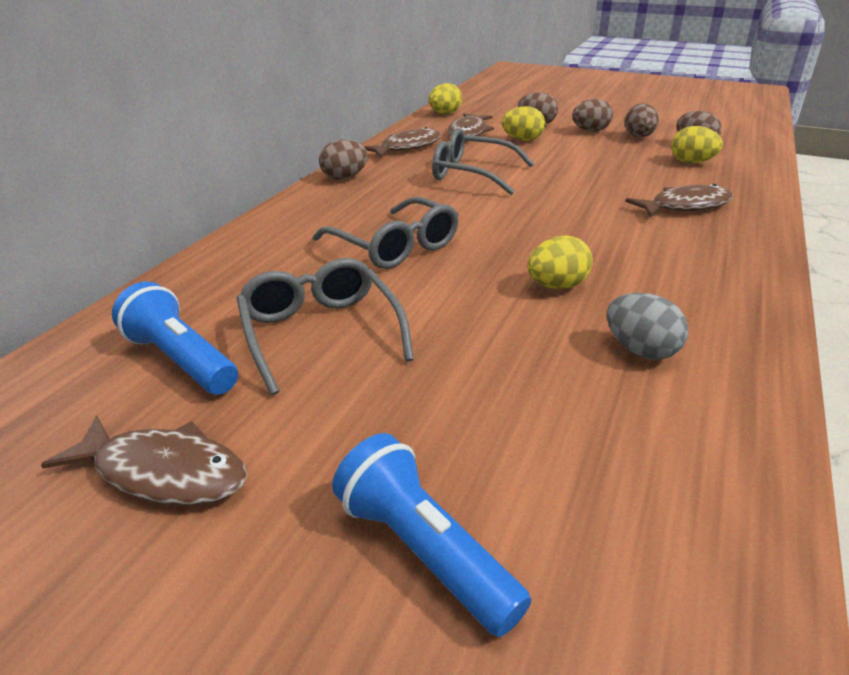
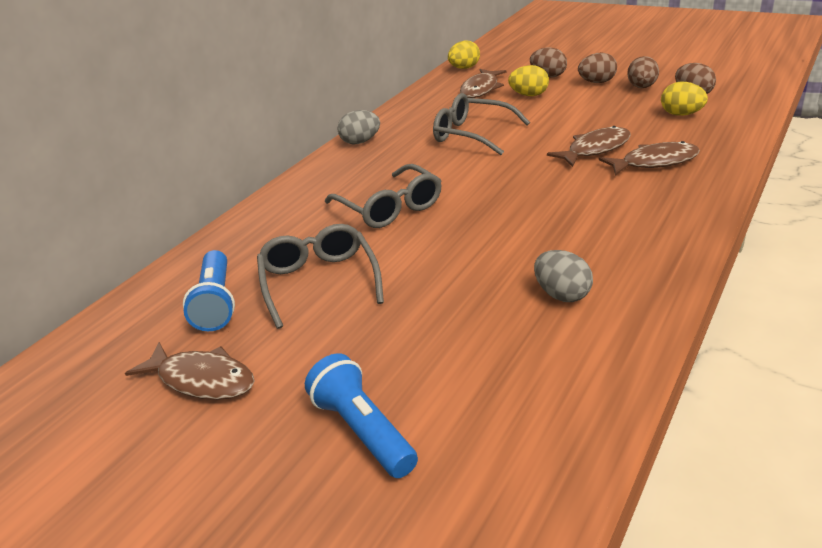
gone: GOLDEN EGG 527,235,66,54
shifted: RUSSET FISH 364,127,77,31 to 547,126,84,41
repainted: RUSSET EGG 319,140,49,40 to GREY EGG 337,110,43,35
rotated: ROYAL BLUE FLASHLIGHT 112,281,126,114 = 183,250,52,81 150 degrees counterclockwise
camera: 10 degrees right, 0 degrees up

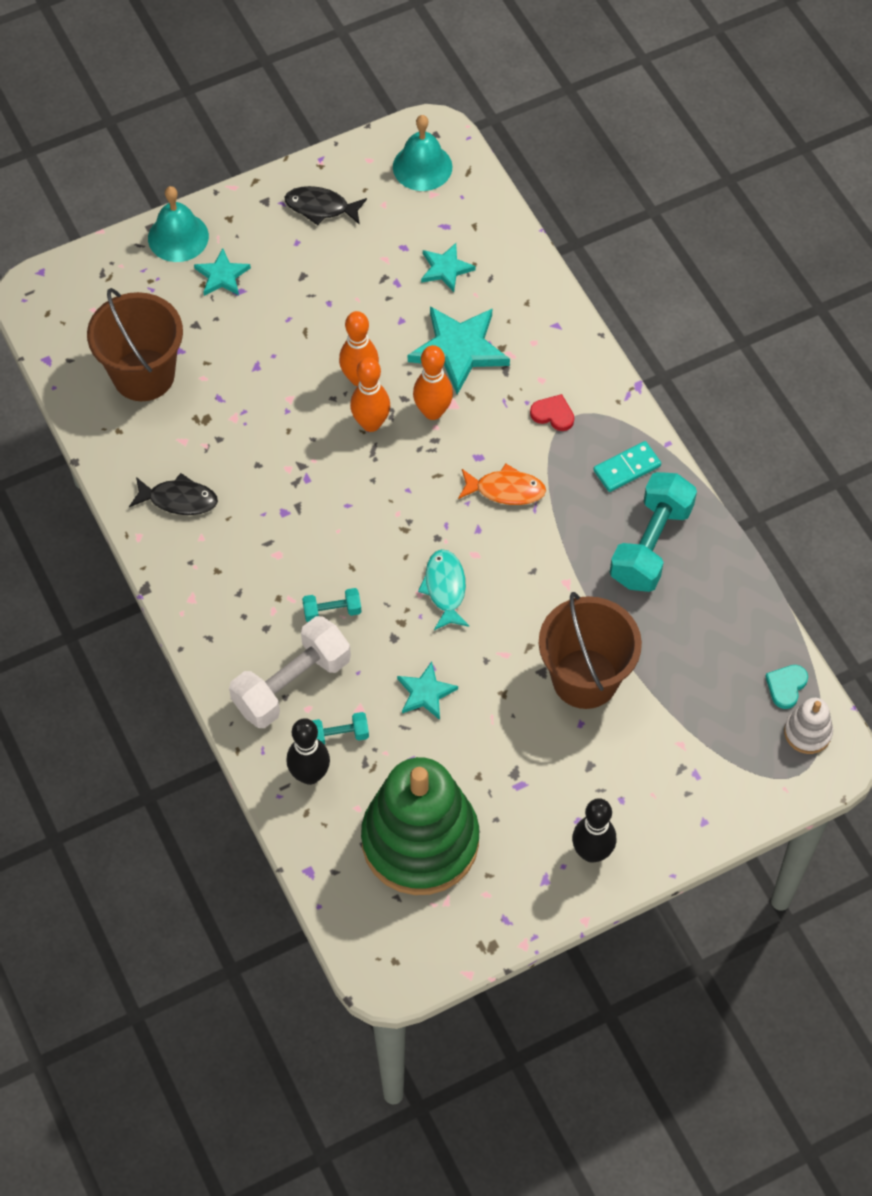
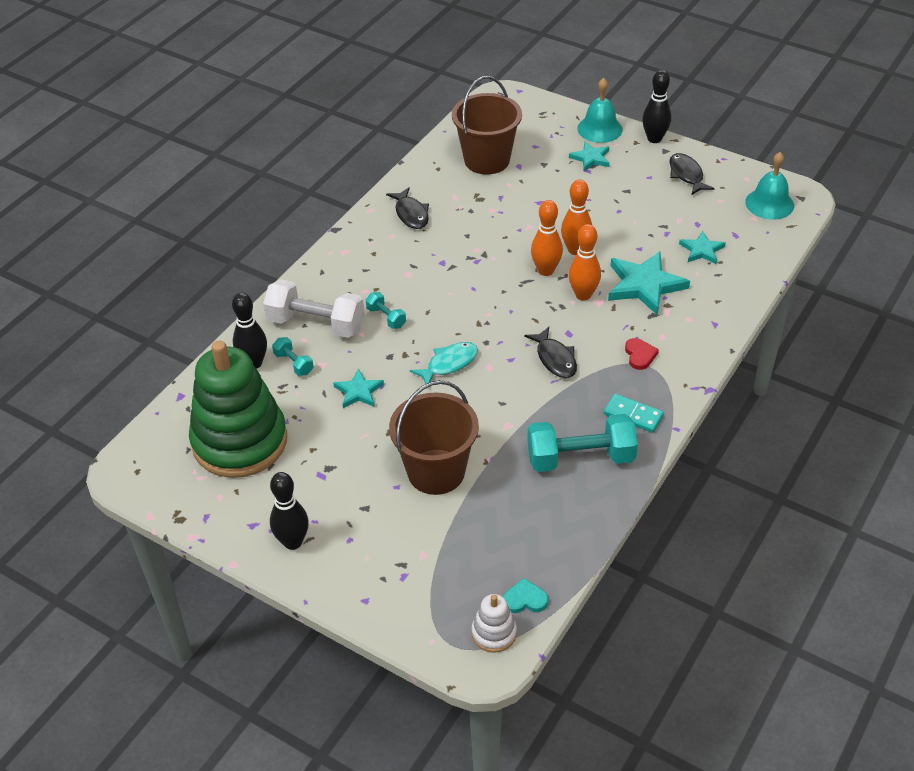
new: JET-BLACK TENPIN 642,70,29,73
repainted: ORANGE-COLOURED FISH 458,464,88,41 to JET-BLACK FISH 524,327,53,51
camera: 60 degrees right, 15 degrees down

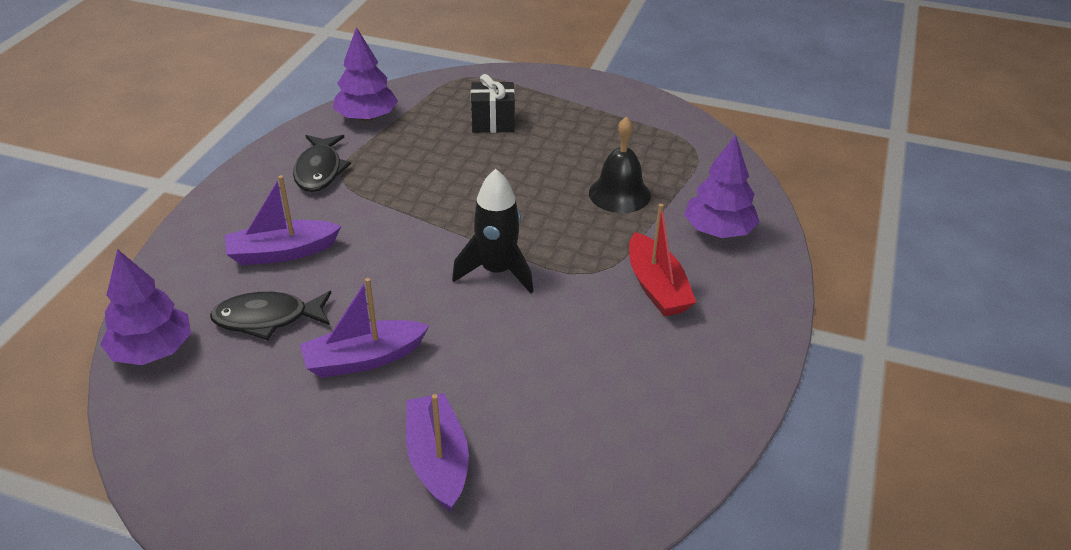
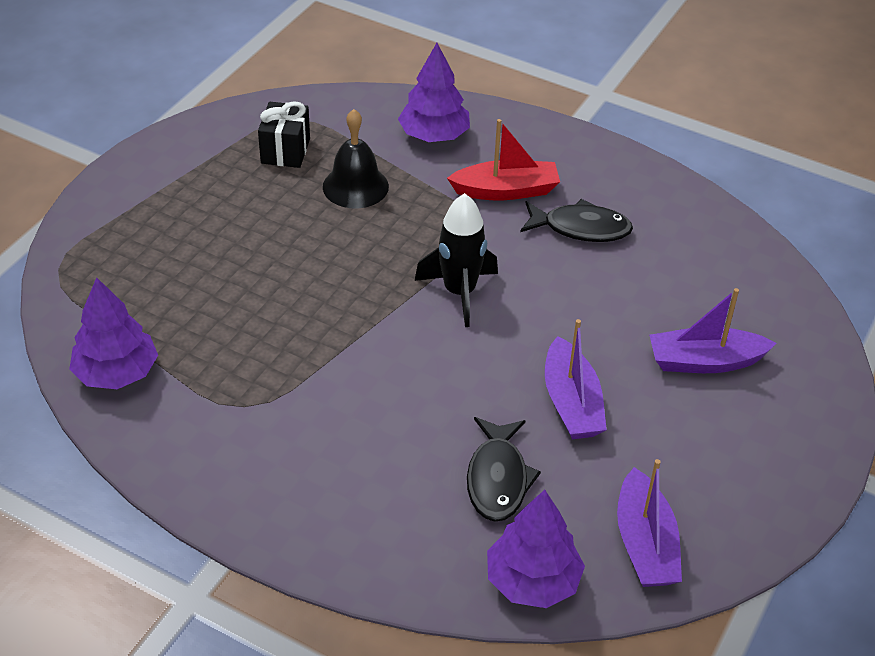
shifted: JET-BLACK GIFT 471,74,44,59 to 258,101,52,67; JET-BLACK FISH 293,135,58,57 to 520,199,113,43; VIOLET TOY BOAT 225,175,116,90 to 617,459,65,128
camera: 80 degrees left, 5 degrees up

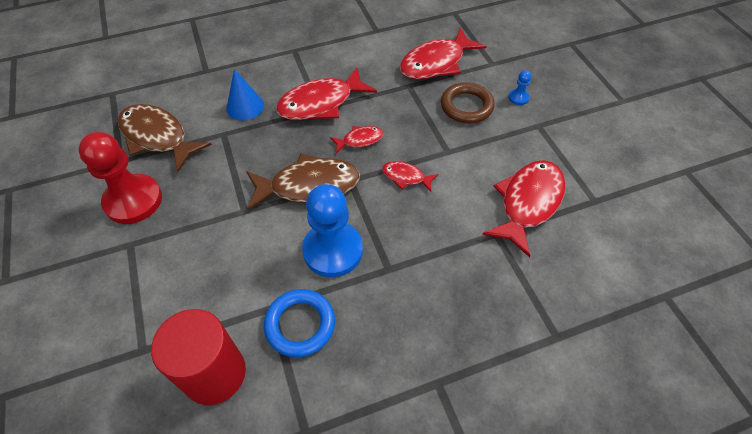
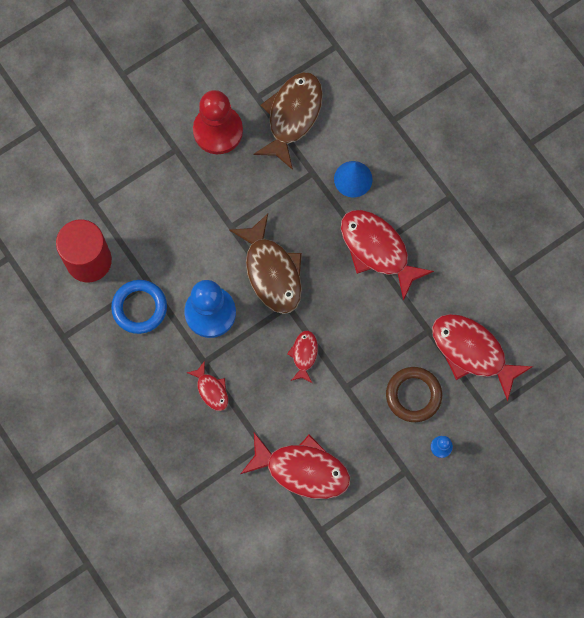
shifted: CRIMSON FISH 330,126,53,28 to 186,361,42,50
camera: 75 degrees right, 20 degrees up

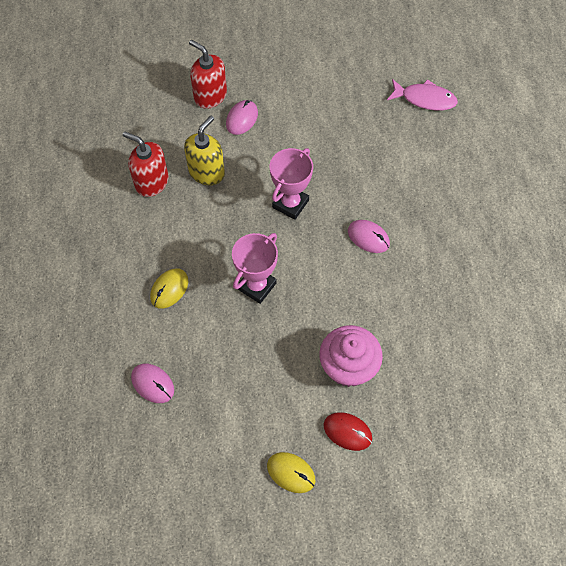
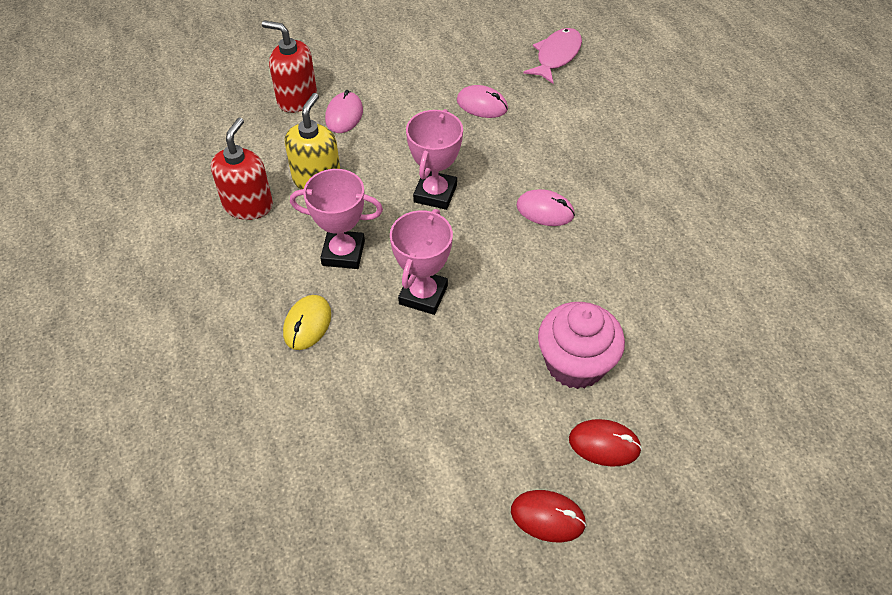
new: ROSE-PINK AWARD CUP 290,169,93,100
shifted: ROSE-PINK MOUSE 131,364,43,39 to 457,85,51,33
repainted: GOLDEN MOUSE 267,452,48,41 to CRIMSON MOUSE 511,490,75,52
rotated: ROSE-PINK FISH 387,79,71,32 = 523,28,59,56 60 degrees counterclockwise; CRIMSON SOAP PUMP 123,131,46,66 = 211,118,62,102 90 degrees clockwise
camera: 15 degrees left, 10 degrees down

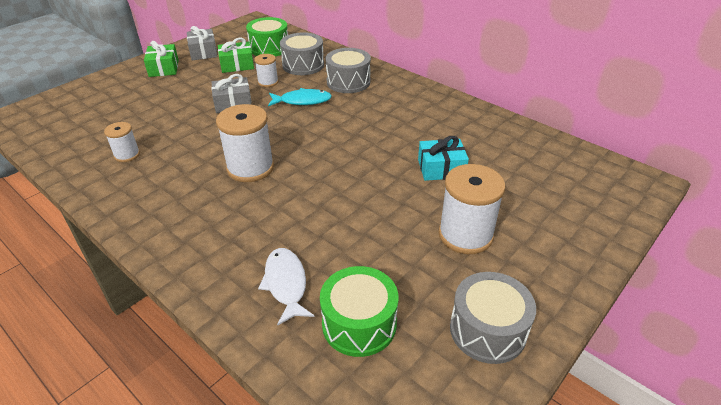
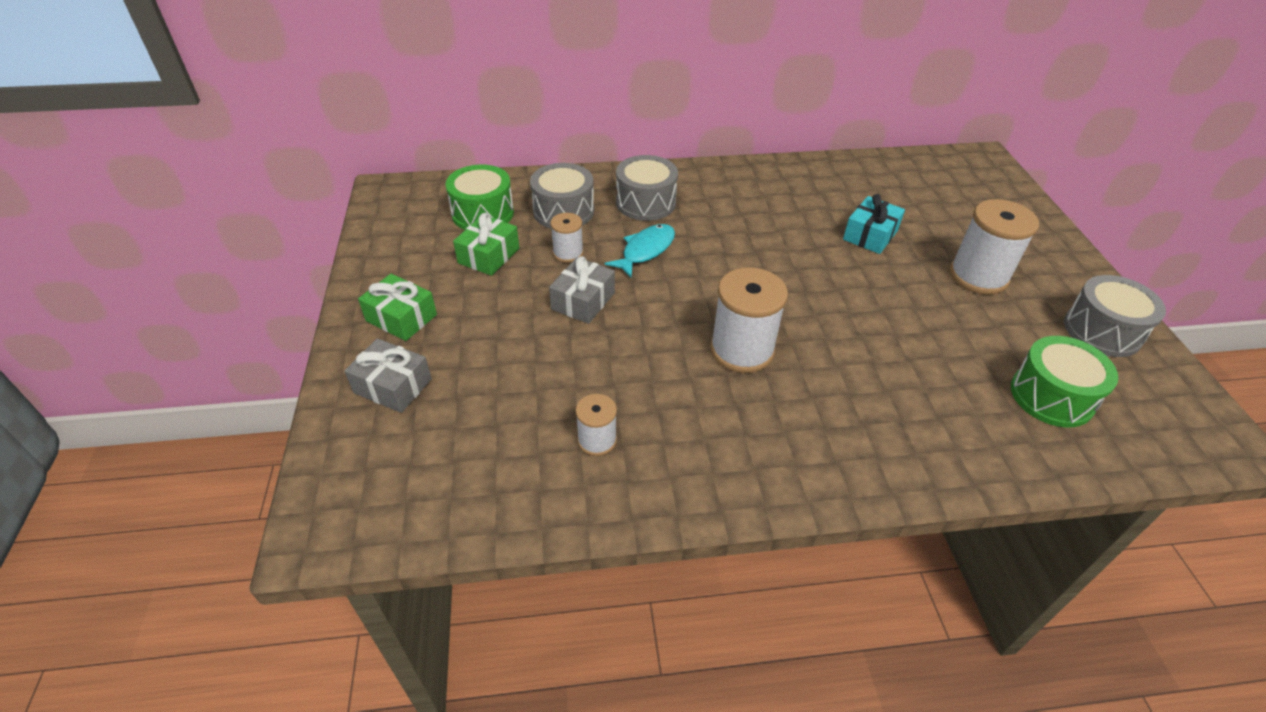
gone: SNOW-WHITE FISH 258,248,57,78
shifted: GREY GIFT 187,26,31,34 to 345,338,87,75
camera: 50 degrees left, 5 degrees up

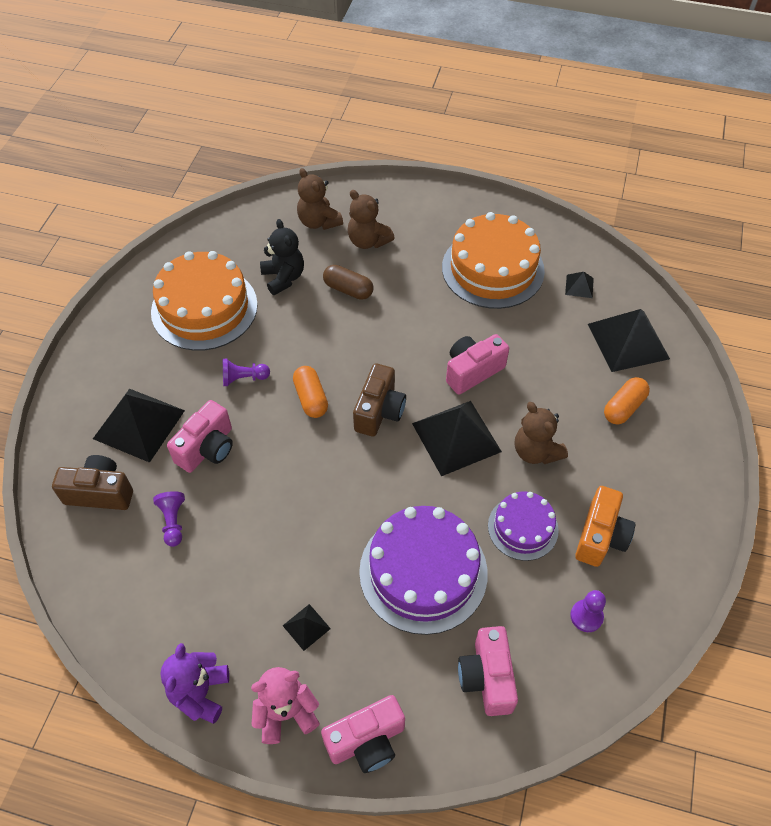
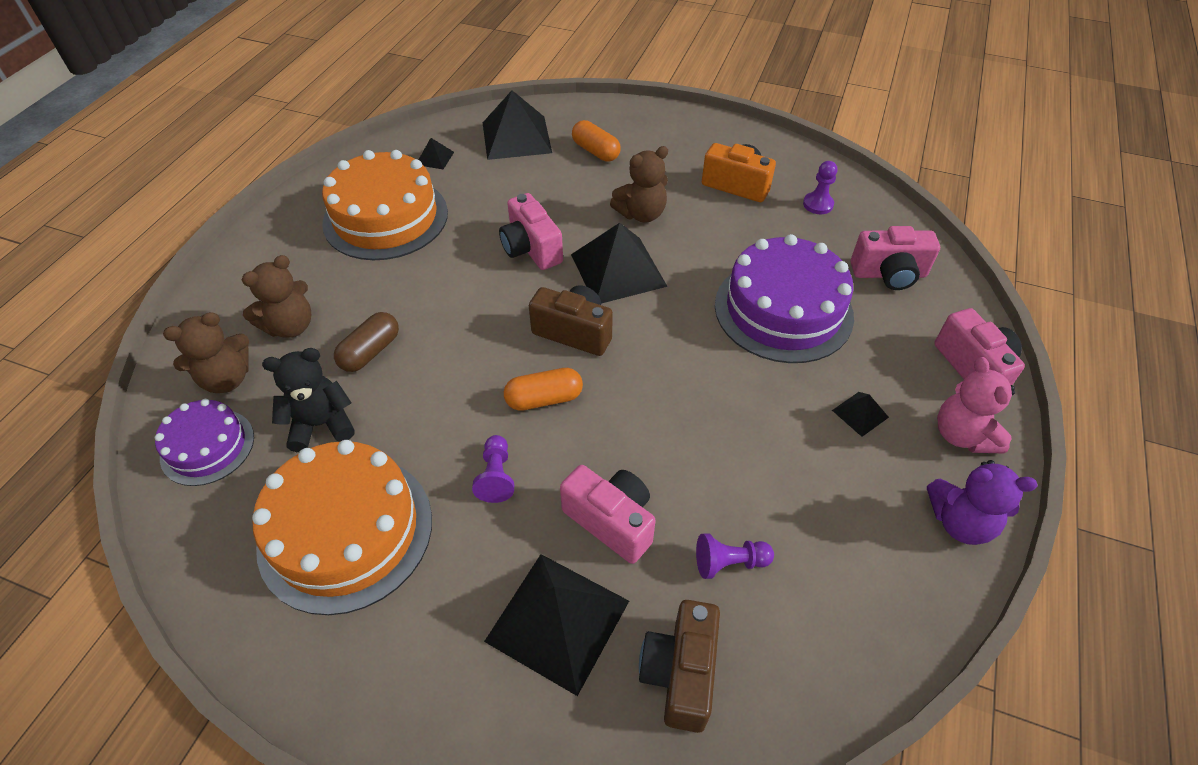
shifted: VIOLET GATEAU 488,492,71,69 to 155,399,99,87
camera: 85 degrees left, 5 degrees down

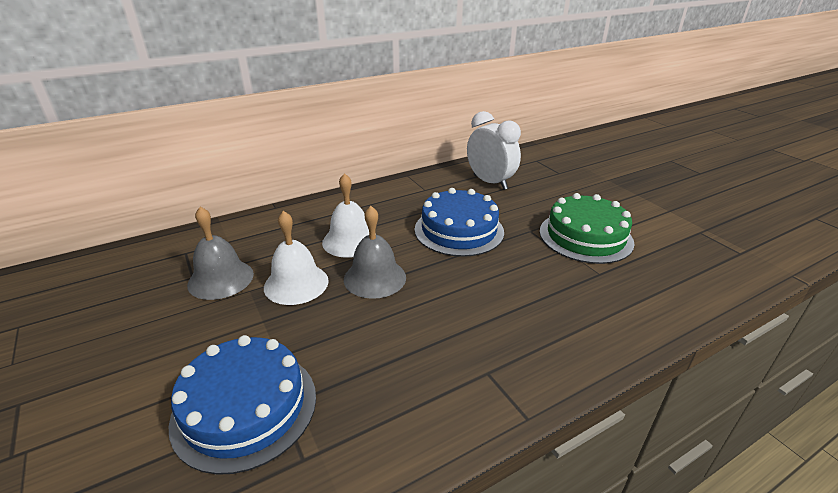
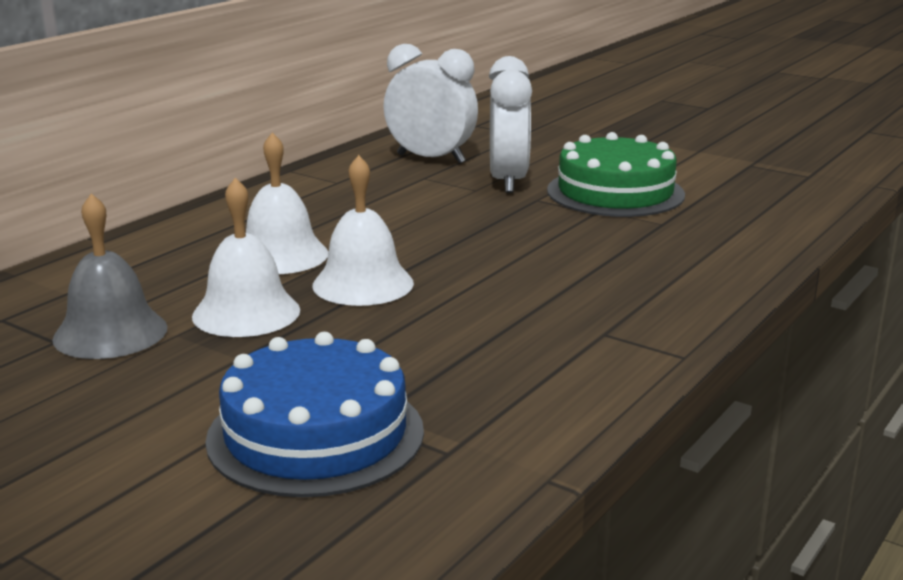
gone: ROYAL BLUE GATEAU 415,188,89,69
new: SNOW-WHITE ALARM CLOCK 489,56,43,137
repainted: GREY SCHOOL BELL 344,206,62,93 to SNOW-WHITE SCHOOL BELL 312,155,102,151
camera: 25 degrees left, 10 degrees down

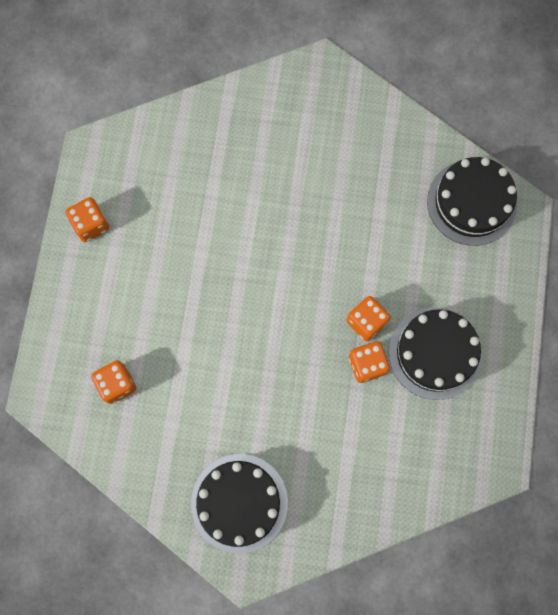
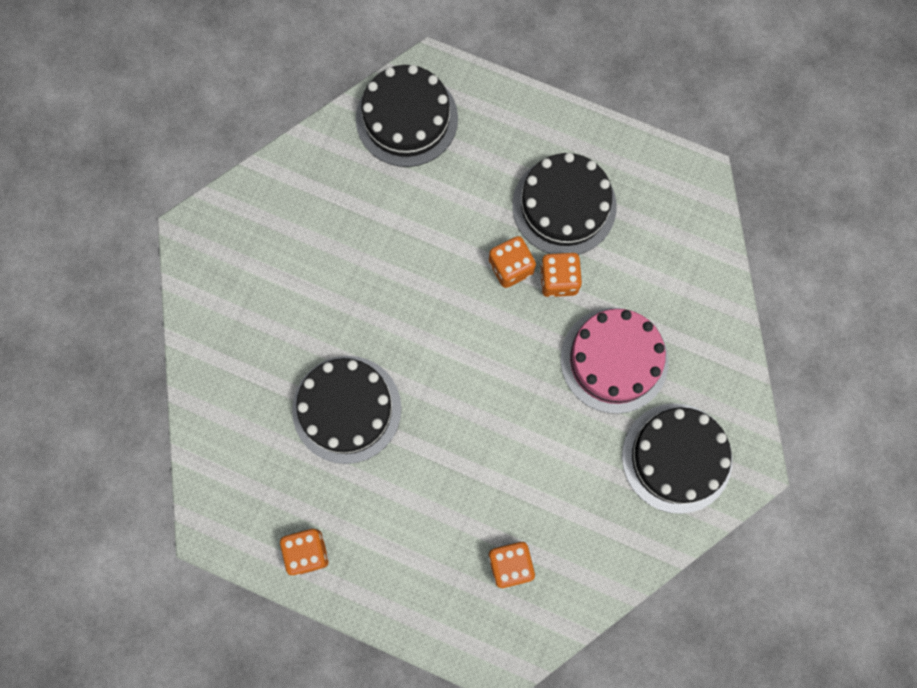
new: ROSE-PINK GATEAU 561,308,108,106; JET-BLACK GATEAU 292,356,110,108
camera: 75 degrees left, 0 degrees up

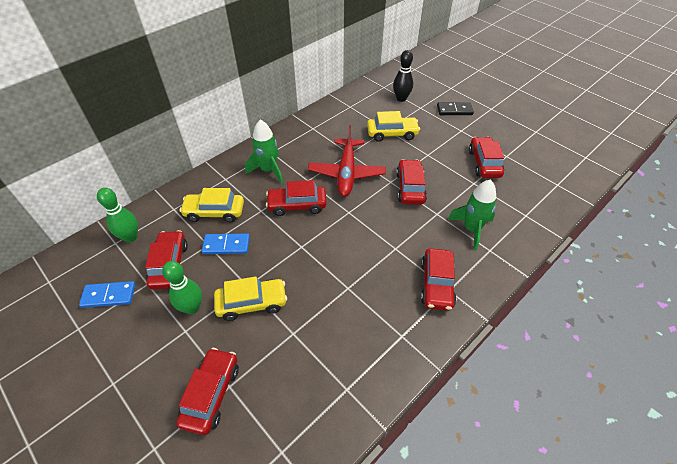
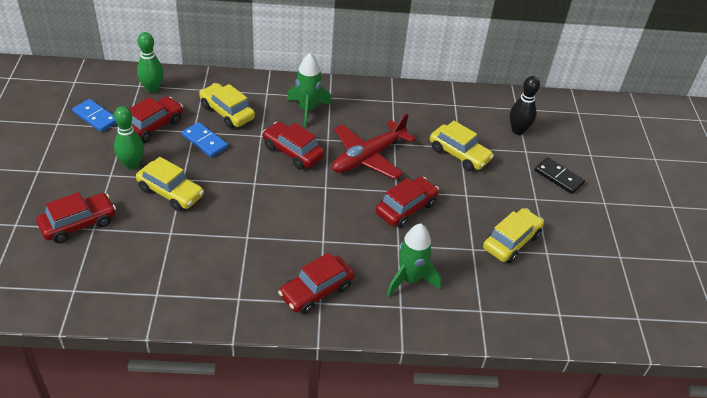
repainted: CRIMSON TOY CAR 469,137,35,41 to GOLDEN TOY CAR 483,208,61,55
camera: 40 degrees right, 5 degrees down

